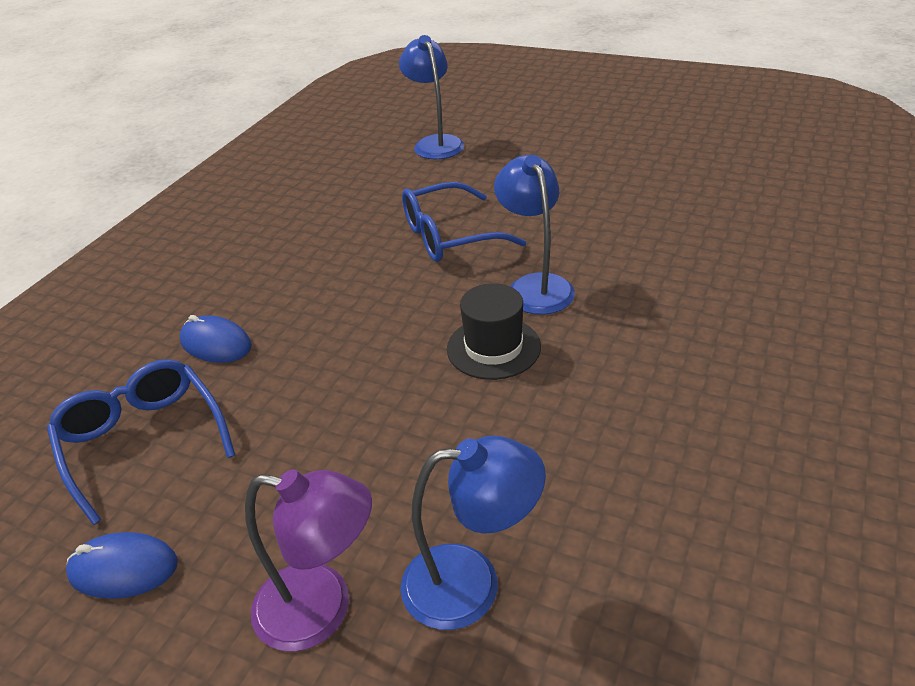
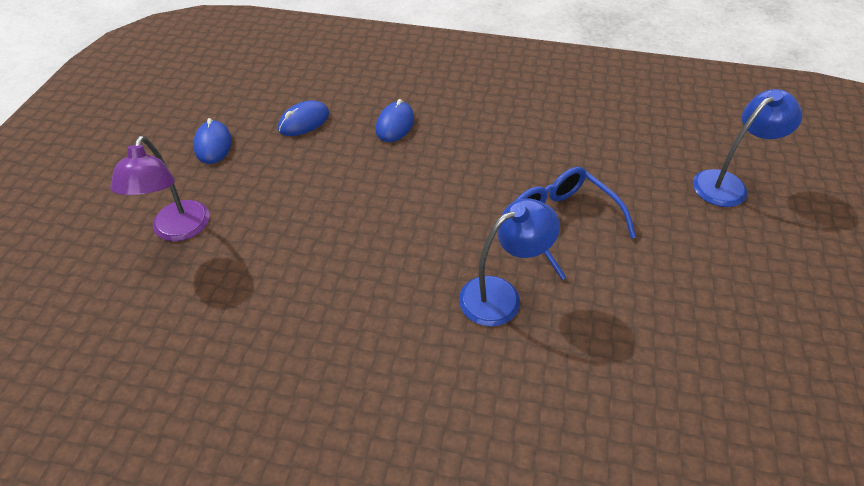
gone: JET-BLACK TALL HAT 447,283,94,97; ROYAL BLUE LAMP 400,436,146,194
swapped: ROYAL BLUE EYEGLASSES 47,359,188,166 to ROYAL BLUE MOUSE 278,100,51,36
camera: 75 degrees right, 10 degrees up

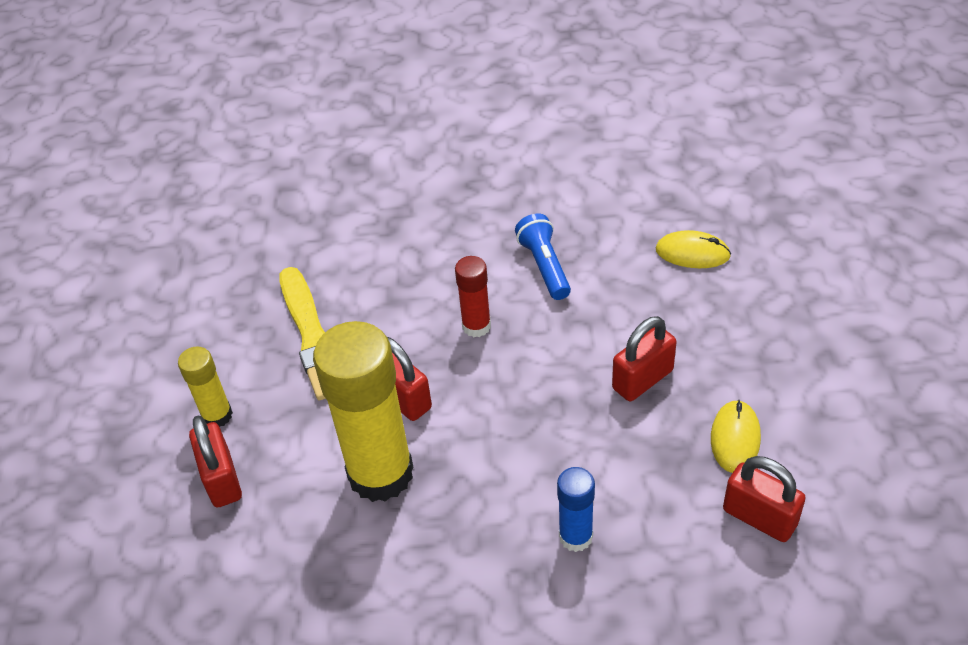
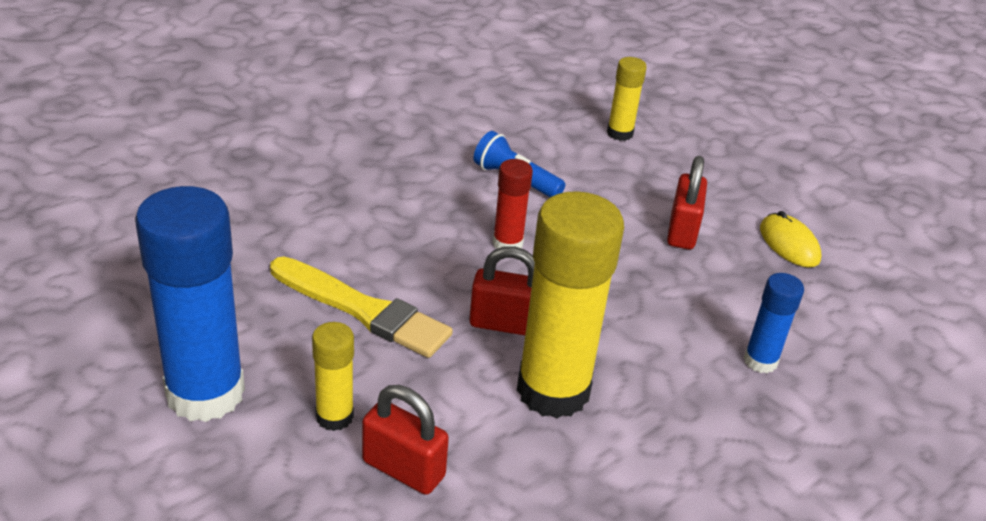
gone: CRIMSON LOCK 723,456,83,86
new: ROYAL BLUE GLUE STICK 135,186,110,236
swapped: GOLDEN MOUSE 655,230,76,38 to GOLDEN GLUE STICK 607,57,40,84
camera: 45 degrees left, 10 degrees down

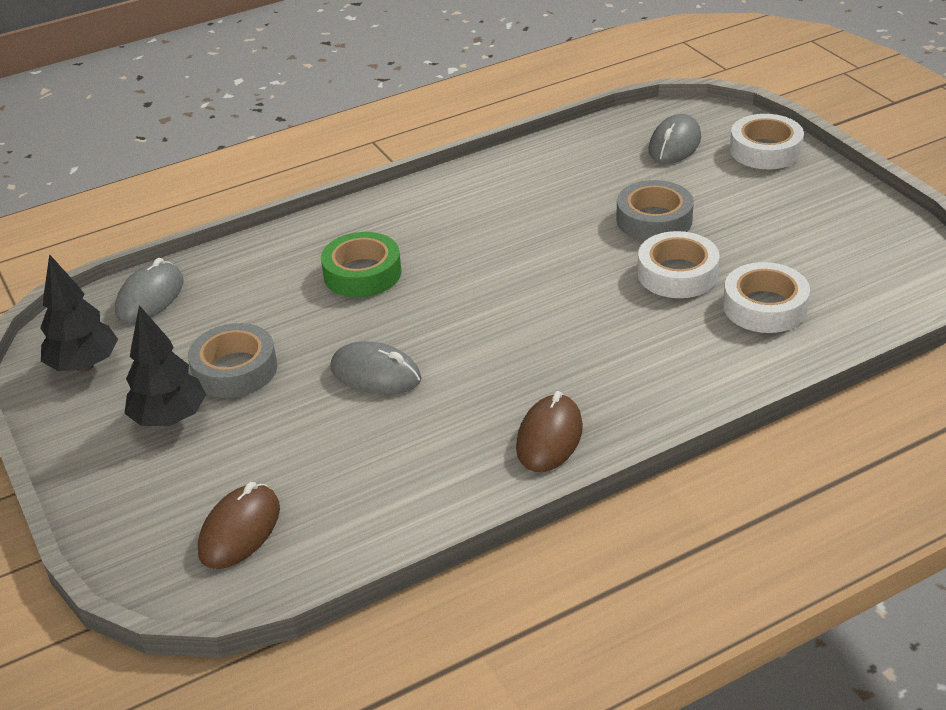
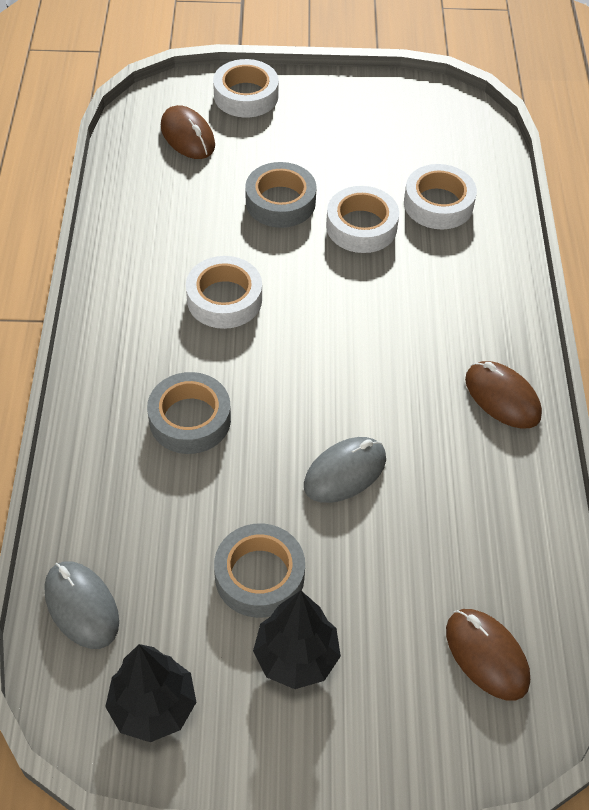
new: SNOW-WHITE ROLL OF TAPE 186,256,76,73
repainted: GREY MOUSE 648,114,53,50 to RUSSET MOUSE 161,105,54,54; LEAF-GREEN ROLL OF TAPE 321,232,81,65 to GREY ROLL OF TAPE 147,372,84,82
camera: 65 degrees left, 15 degrees up

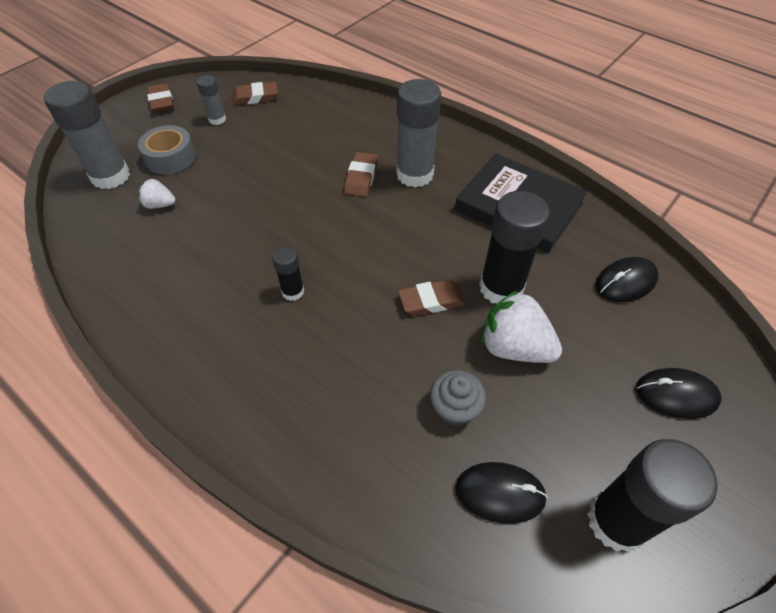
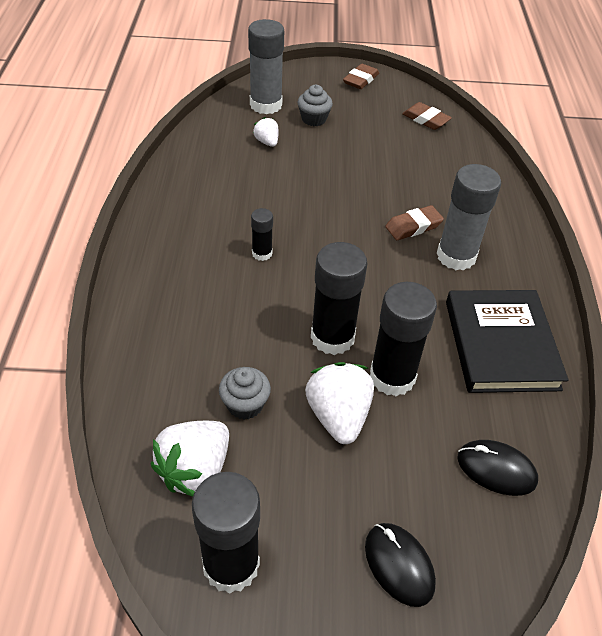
gone: GREY GLUE STICK 197,75,29,50
swapped: GREY ROLL OF TAPE 138,125,58,49 to GREY MUFFIN 298,85,35,41; RUSSET ERASER 398,279,67,37 to JET-BLACK GLUE STICK 311,242,56,113; JET-BLACK MOUSE 455,462,93,62 to SNOW-WHITE TOY STRAWBERRY 151,421,78,75
camera: 50 degrees right, 5 degrees down

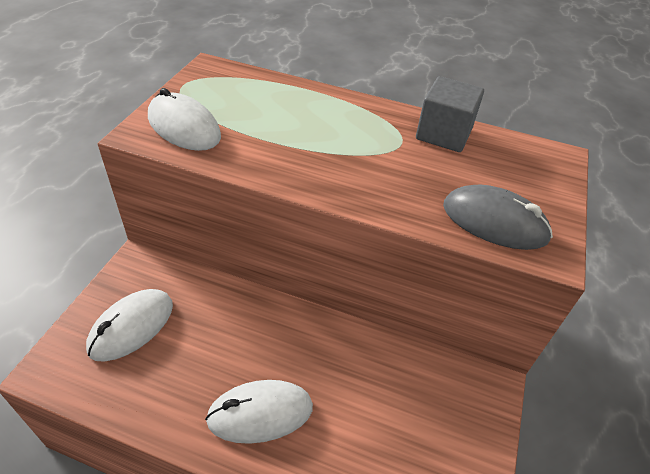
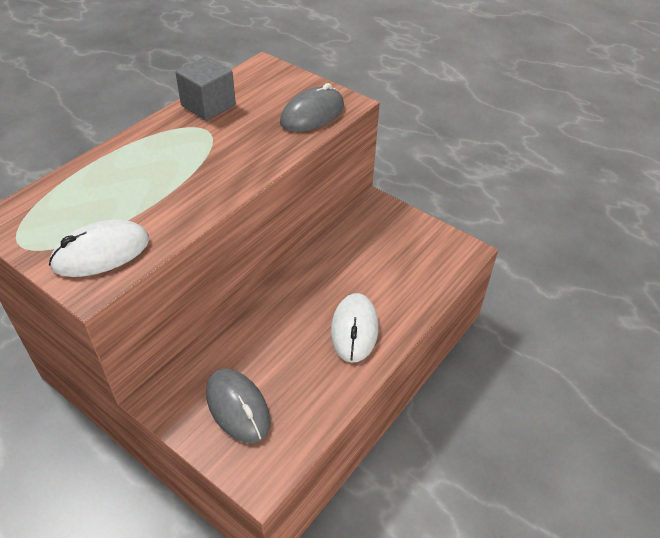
repainted: SNOW-WHITE MOUSE 86,289,87,73 to GREY MOUSE 206,369,64,74
camera: 70 degrees left, 0 degrees up

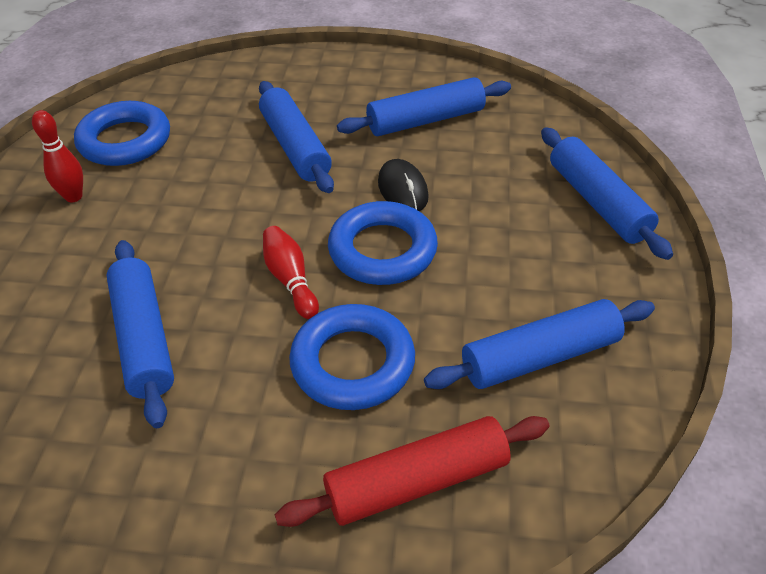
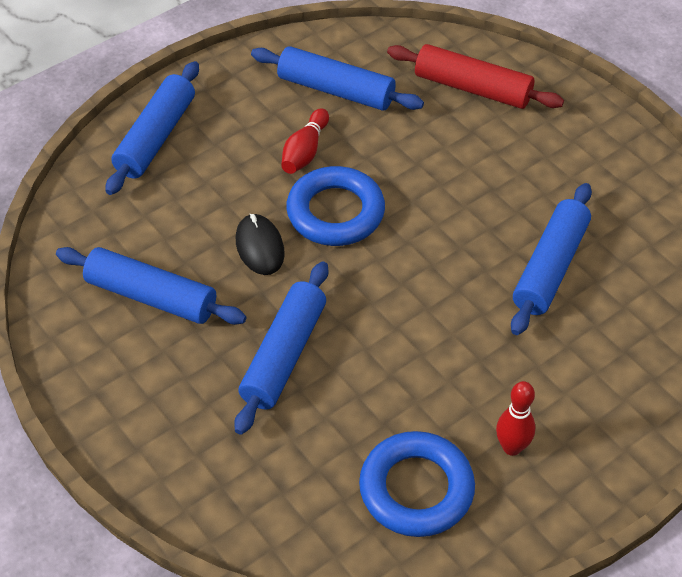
gone: ROYAL BLUE HOOP 289,304,126,106
shifted: CRIMSON TENPIN 263,226,56,93 to 281,108,48,66
rotated: JET-BLACK MOUSE 378,159,51,52 = 236,214,49,61 45 degrees counterclockwise
camera: 135 degrees left, 5 degrees up

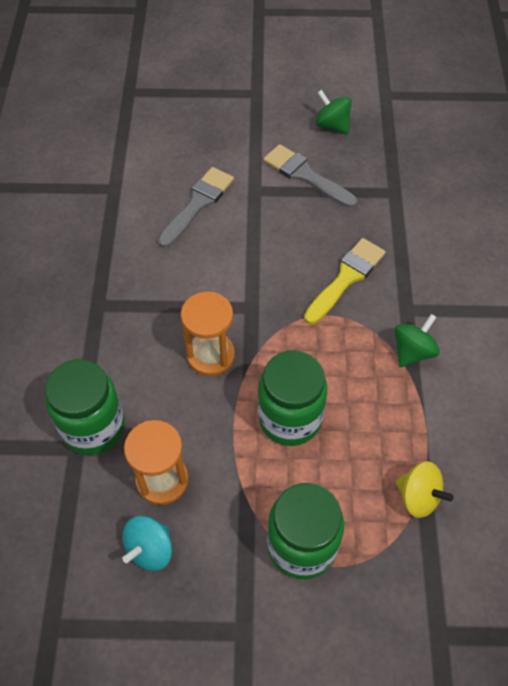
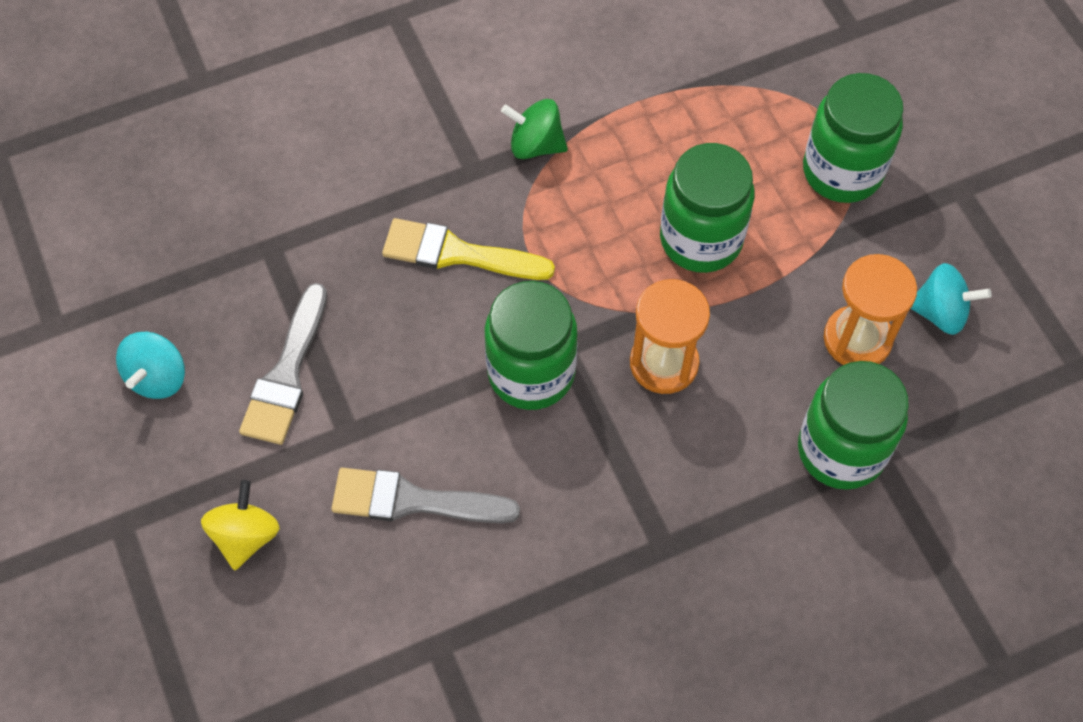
new: LEAF-GREEN JAR 485,281,93,129
shifted: GOLDEN WHIRLIGIG 395,461,59,57 to 201,480,79,90
repainted: LEAF-GREEN WHIRLIGIG 316,90,36,44 to TEAL WHIRLIGIG 116,332,69,67
camera: 115 degrees left, 5 degrees up

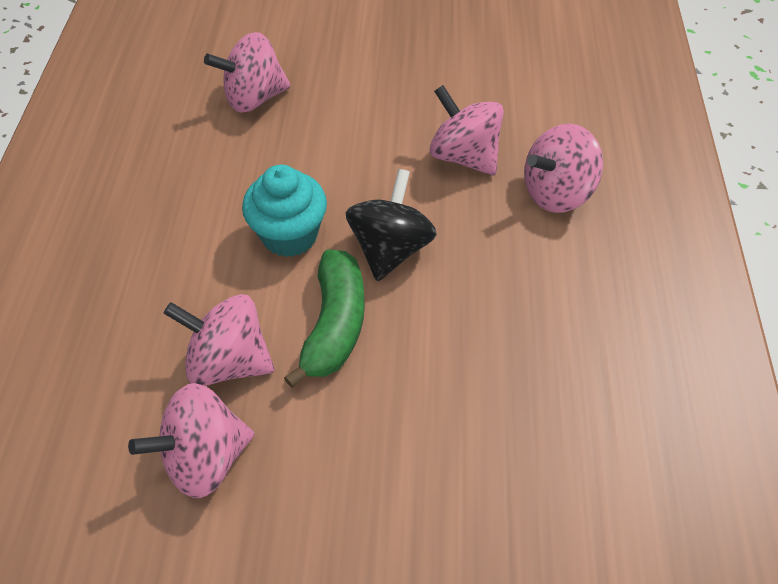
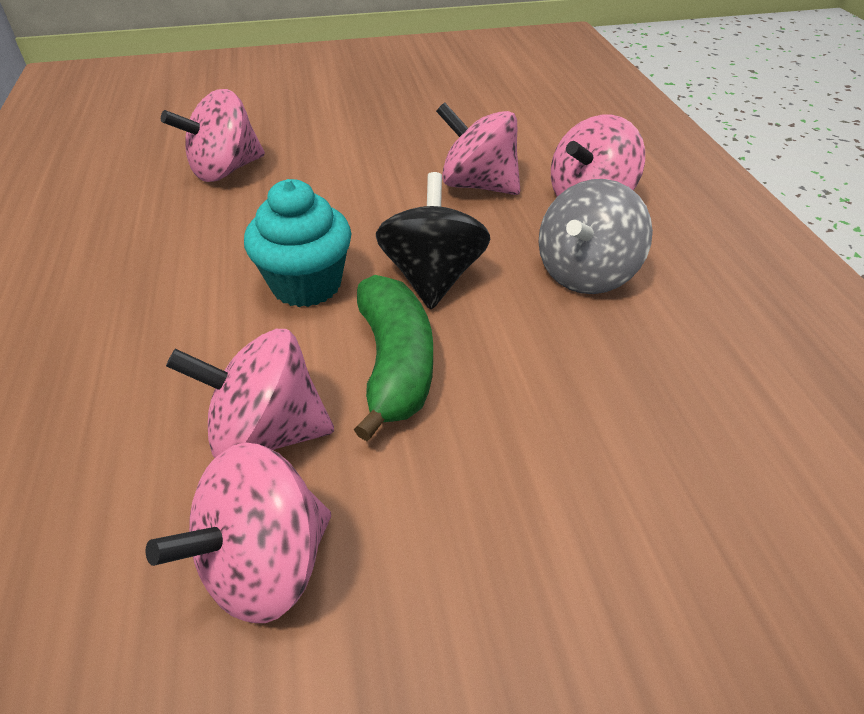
new: GREY WHIRLIGIG 538,179,115,115
camera: 15 degrees left, 10 degrees down

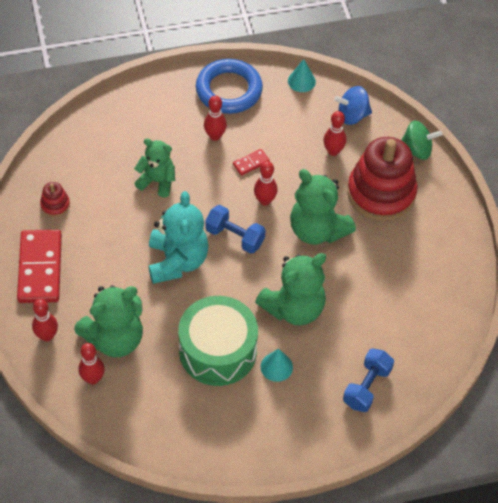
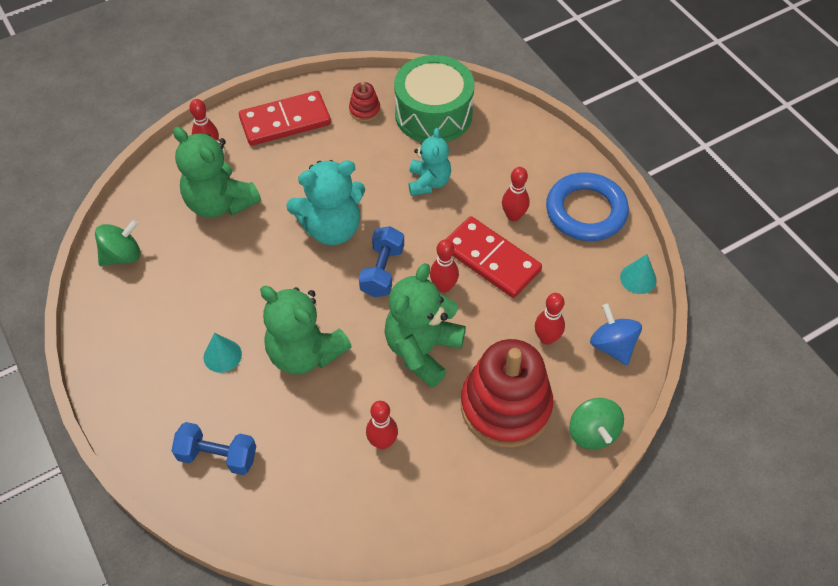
new: LEAF-GREEN WHIRLIGIG 95,219,45,47
shifted: LEAF-GREEN SNARE DRUM 178,296,80,90 to 394,55,81,87; CRIMSON TENPIN 78,343,27,42 to 366,401,32,48
repainted: LEAF-GREEN STUFFED BEAR 134,138,41,60 to TEAL STUFFED BEAR 409,128,42,68
scaled: CRIMSON DOMINO 233,149,37,27 = 446,216,96,82 x2.25
camera: 75 degrees right, 0 degrees up

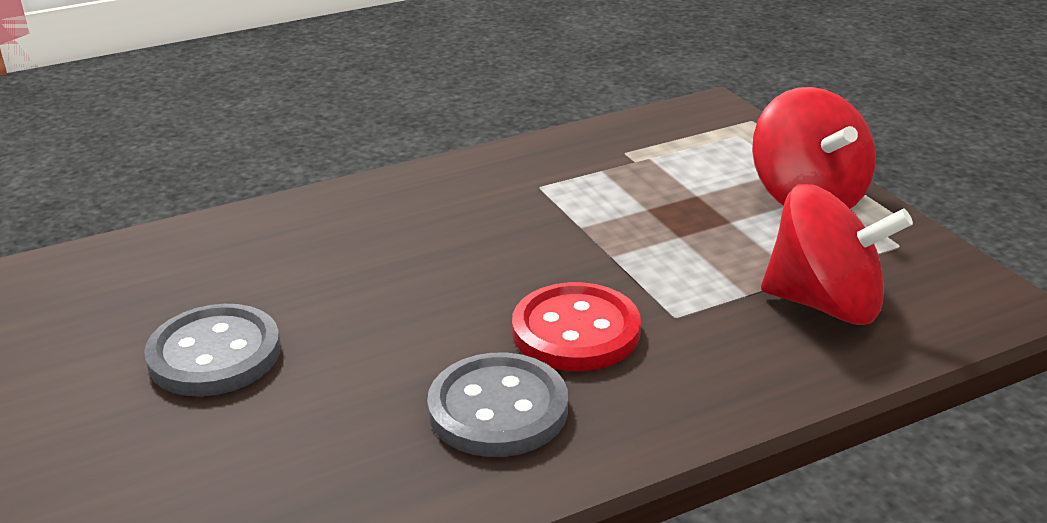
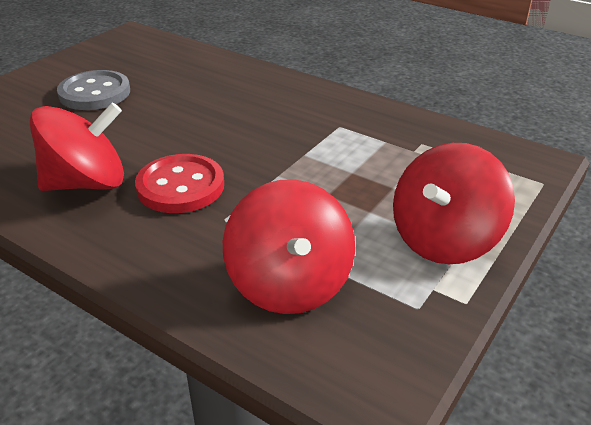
swapped: GREY SEWING BUTTON 427,353,141,104 to CRIMSON WHIRLIGIG 30,102,94,89
camera: 60 degrees right, 5 degrees up

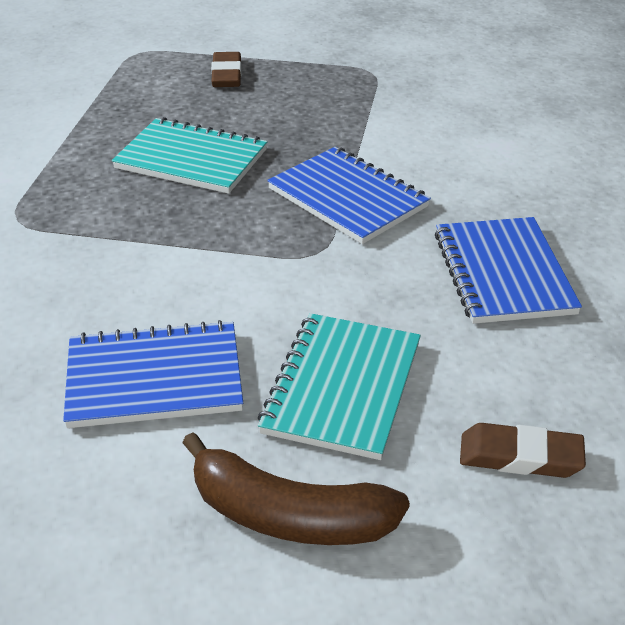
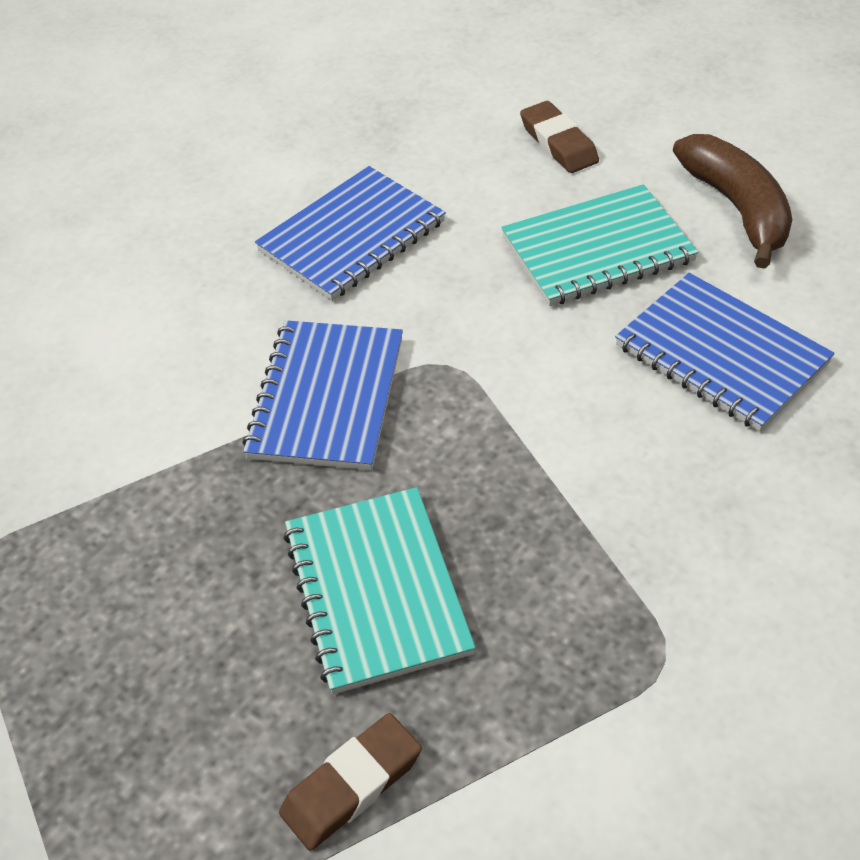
shifted: RUSSET ERASER 211,52,31,35 to 279,713,143,138
camera: 125 degrees left, 10 degrees up

